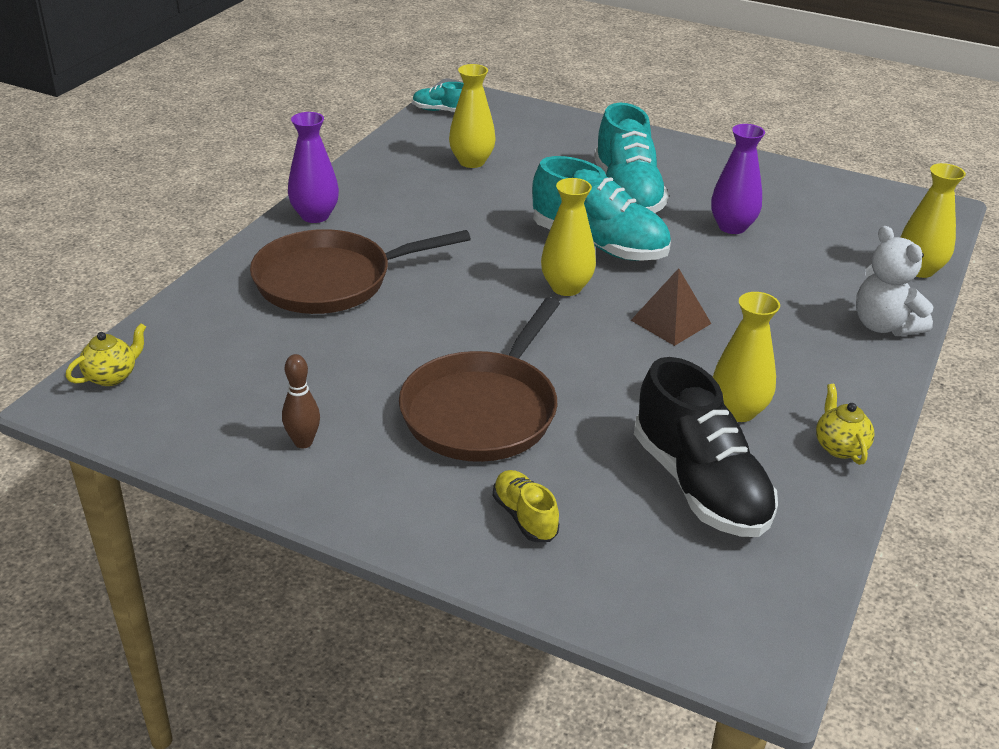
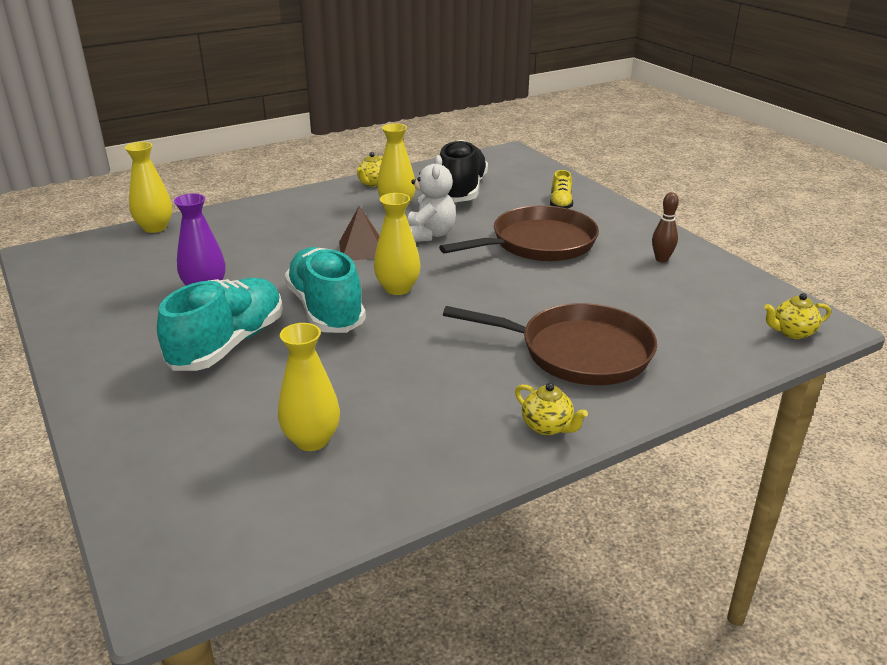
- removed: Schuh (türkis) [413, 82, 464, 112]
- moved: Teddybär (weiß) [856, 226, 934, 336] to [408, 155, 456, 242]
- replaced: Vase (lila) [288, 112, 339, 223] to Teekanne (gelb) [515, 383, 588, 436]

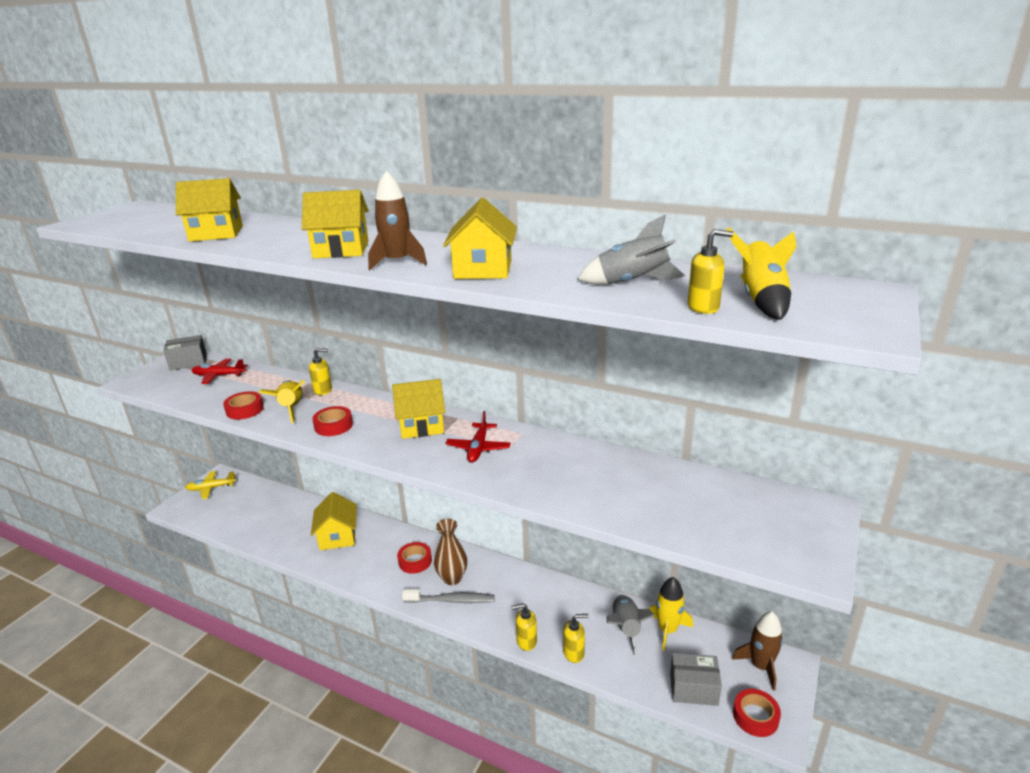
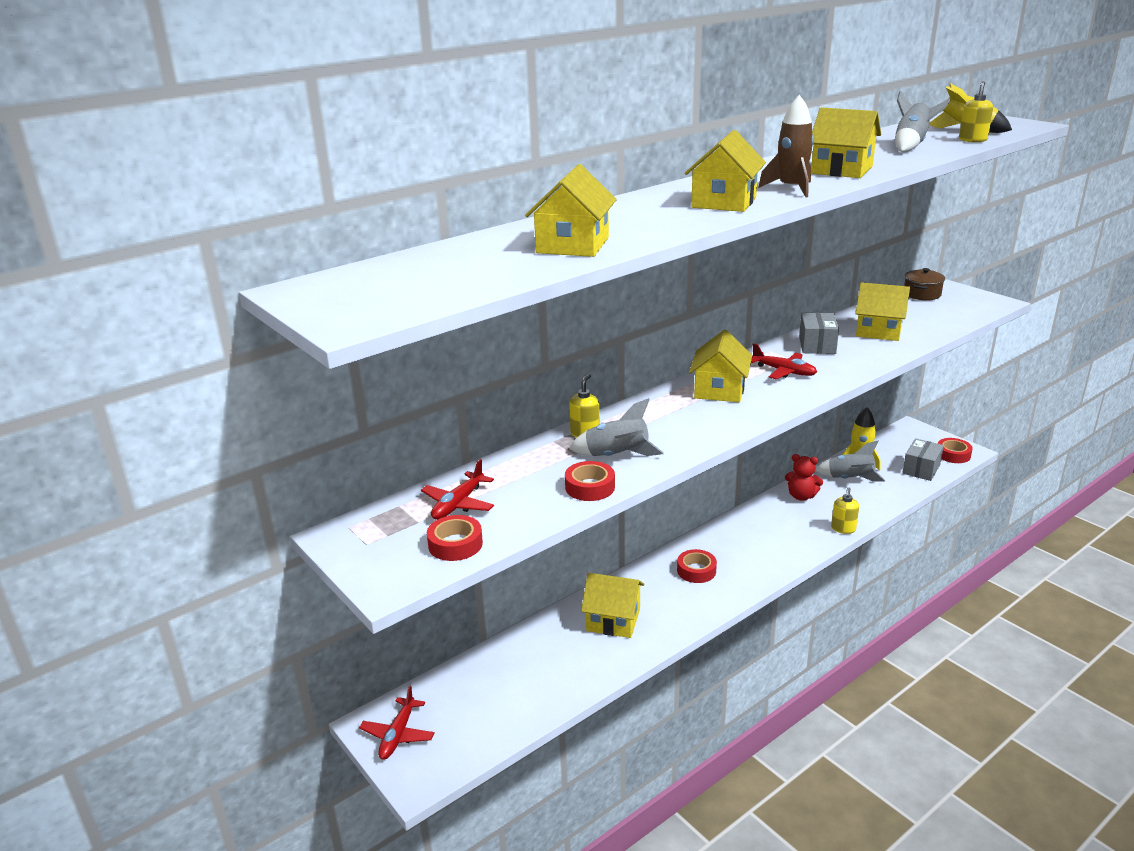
- removed: Zahnbürste (grau) [402, 589, 495, 603]
- removed: Vase (braun) [434, 519, 467, 585]
- removed: Seifenspender (gelb) [563, 614, 589, 663]
- removed: Rakete (braun) [732, 611, 783, 691]
- added: Teddybär (rot) [785, 454, 823, 501]
- added: Haus (gelb) [855, 282, 910, 341]
- added: Kochtopf (braun) [904, 268, 945, 300]
- moved: Schachtel (grau) [163, 335, 207, 370] to [799, 313, 839, 354]
- moved: Klebeband (rot) [312, 406, 353, 436] to [427, 515, 483, 561]
- recoloured: Flugzeug (gelb) [185, 471, 236, 499] to Flugzeug (rot) [359, 686, 435, 760]
- recoloured: Rakete (gelb) [259, 379, 305, 423] to Rakete (grau) [569, 398, 664, 456]

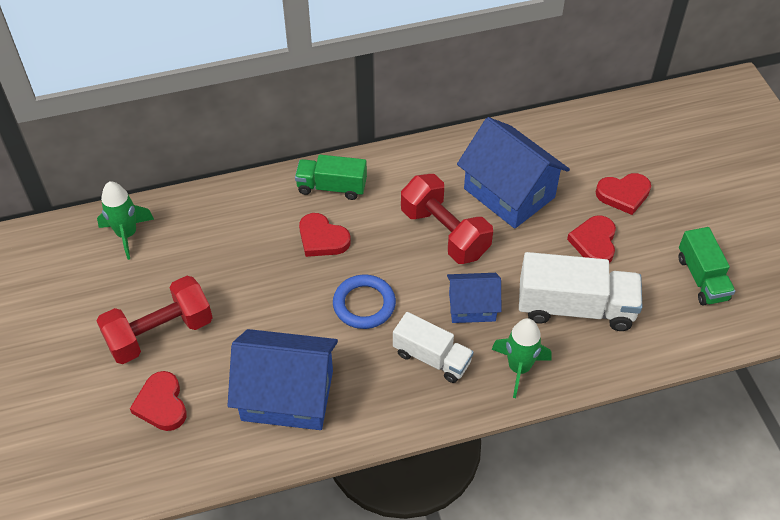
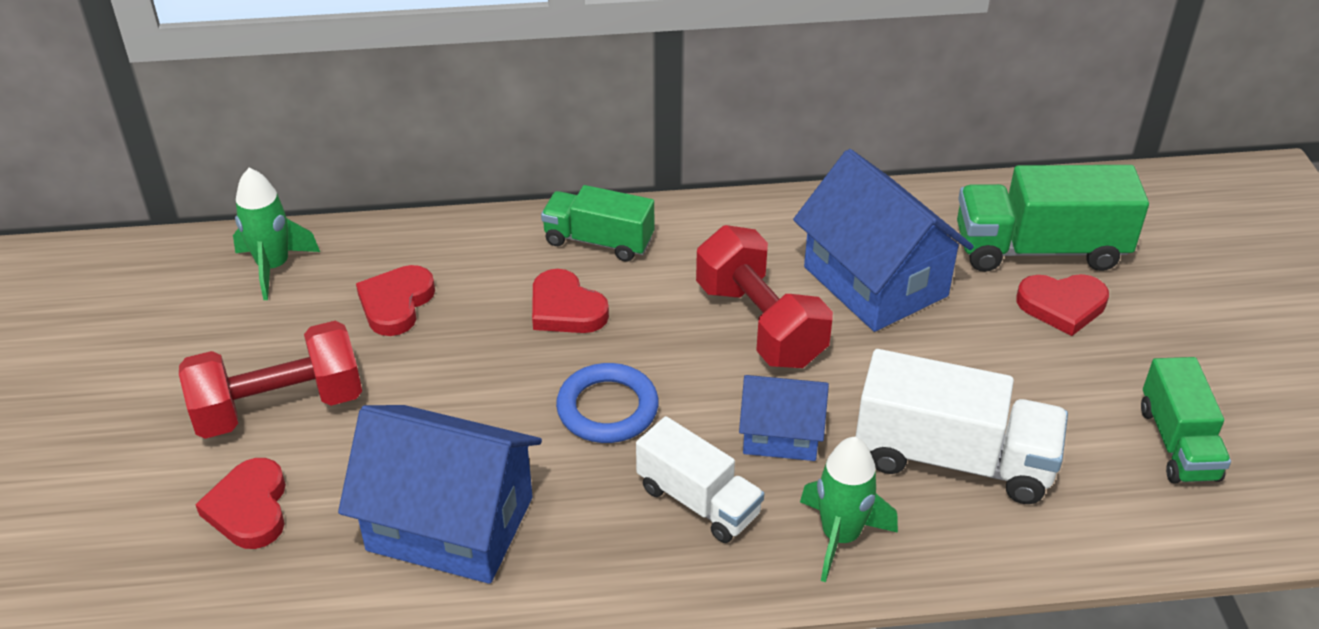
- added: Lastwagen (grün) [957, 165, 1149, 272]
- moved: Herz (rot) [567, 215, 616, 263] to [356, 265, 435, 336]

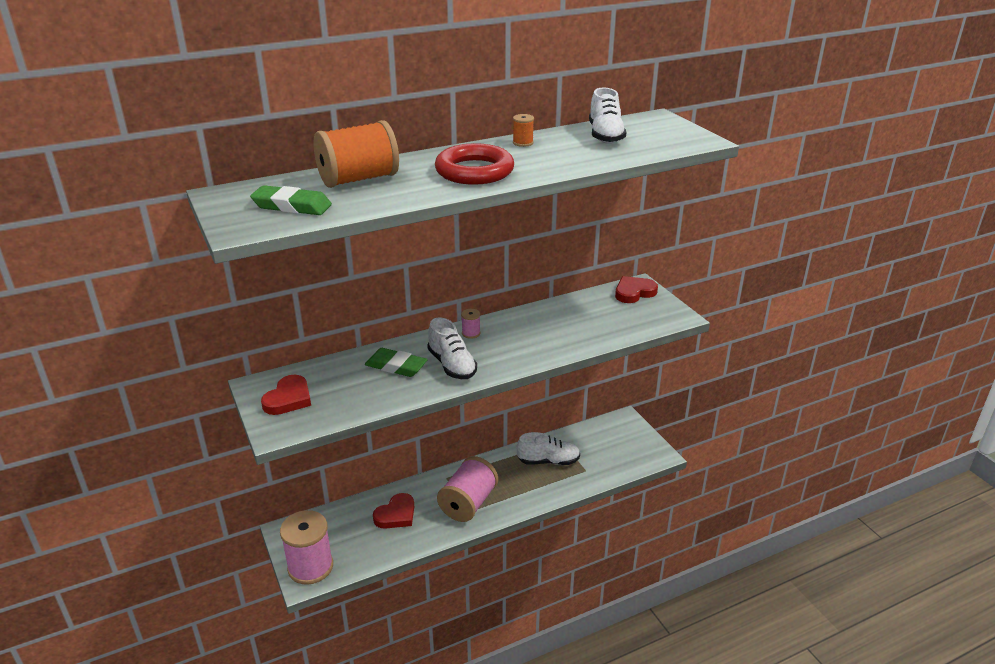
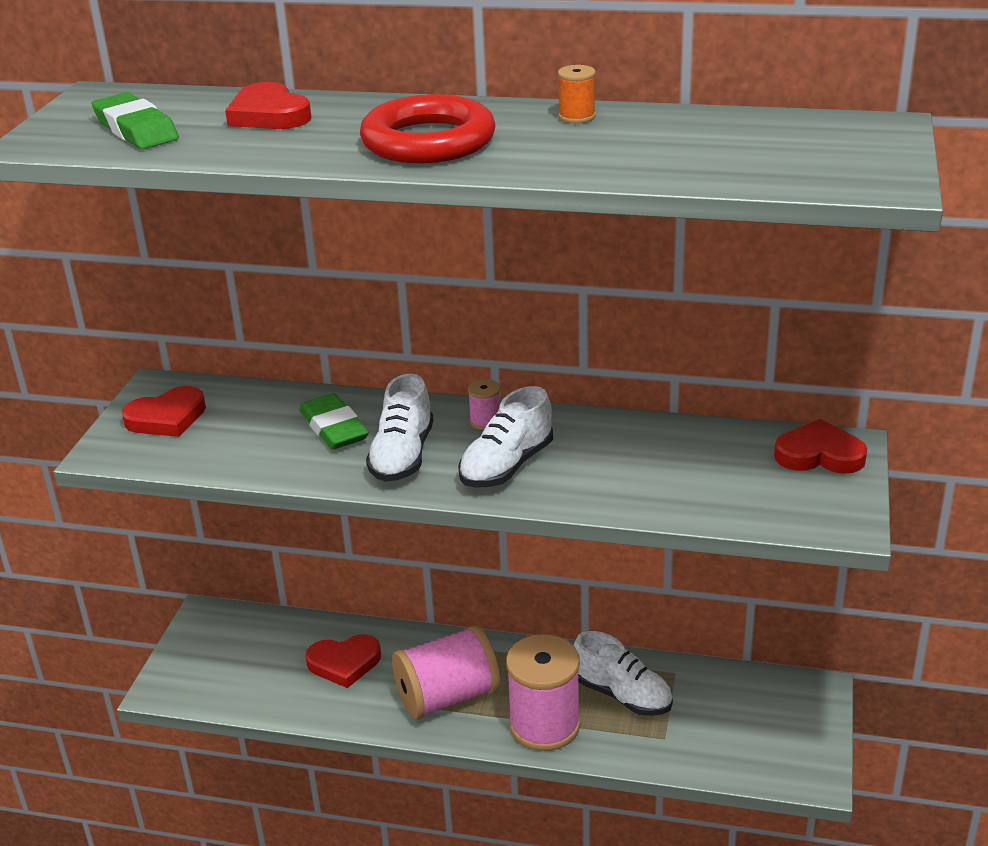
- moved: Garnrolle (rosa) [280, 510, 333, 585] to [506, 634, 580, 751]
- moved: Schuh (weiß) [589, 87, 626, 144] to [458, 386, 553, 488]
- replaced: Garnrolle (orange) [313, 120, 399, 188] to Herz (rot) [225, 82, 311, 129]

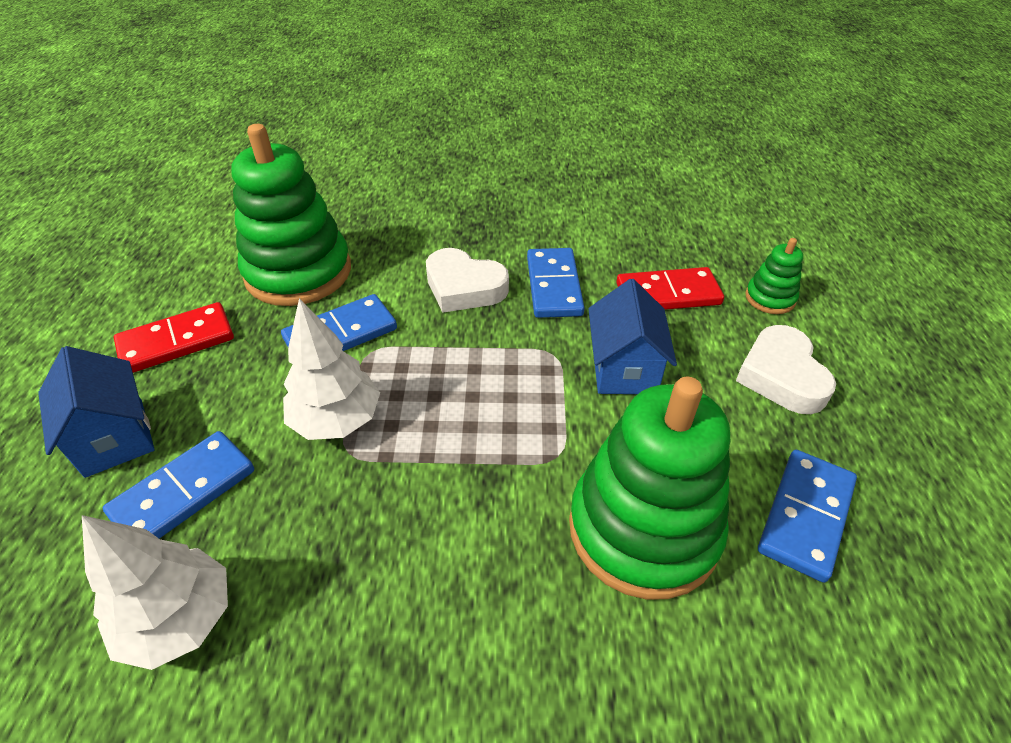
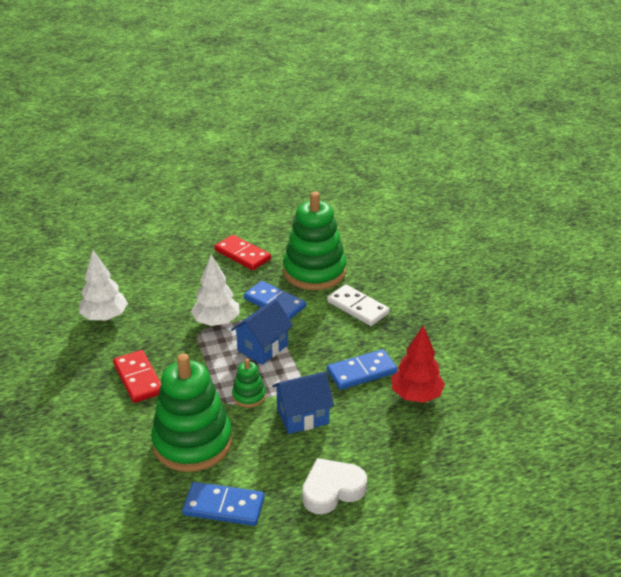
- removed: Dominostein (blau) [103, 431, 254, 539]
- removed: Herz (weiß) [426, 248, 509, 313]
- added: Dominostein (weiß) [327, 284, 390, 326]
- added: Baum (rot) [391, 325, 445, 403]
- moved: Haus (blau) [38, 346, 155, 478] to [231, 299, 293, 365]
- moved: Dominostein (rot) [616, 267, 724, 310] to [113, 350, 161, 403]
- moved: Stapelspielzeug (grün) [745, 238, 803, 314] to [232, 359, 266, 408]

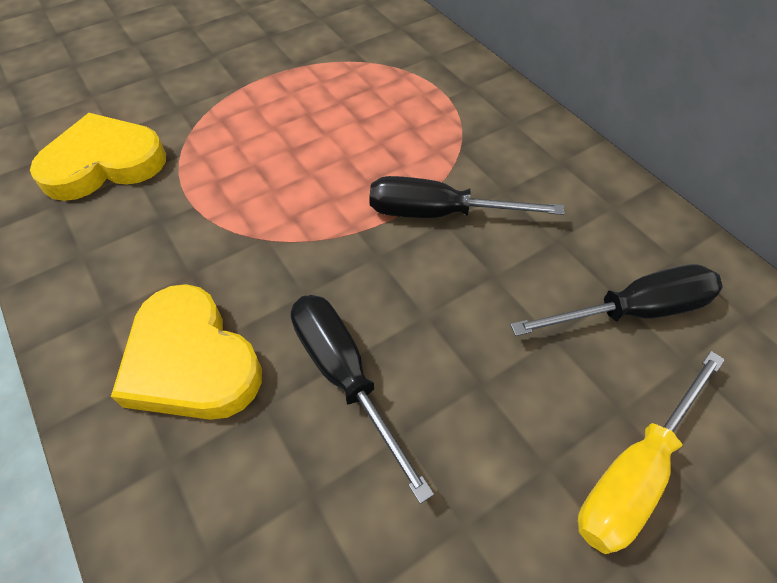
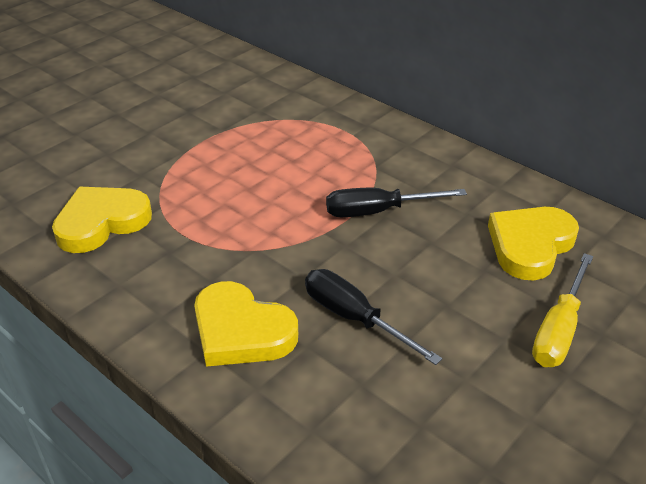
- replaced: Schraubenzieher (schwarz) [510, 264, 723, 336] to Herz (gelb) [488, 207, 579, 281]

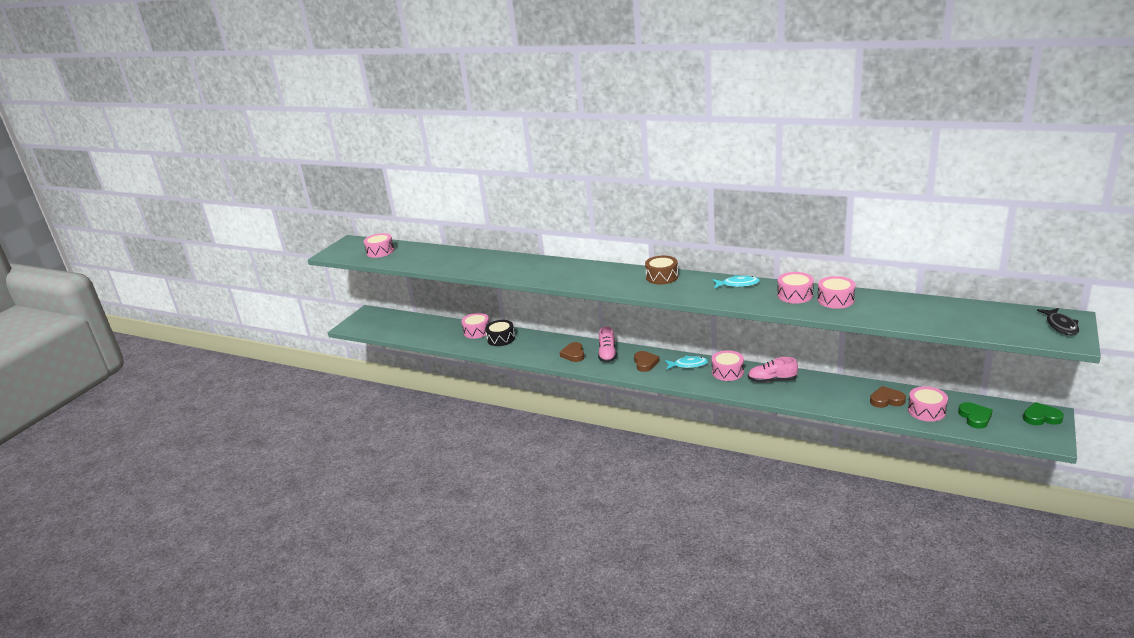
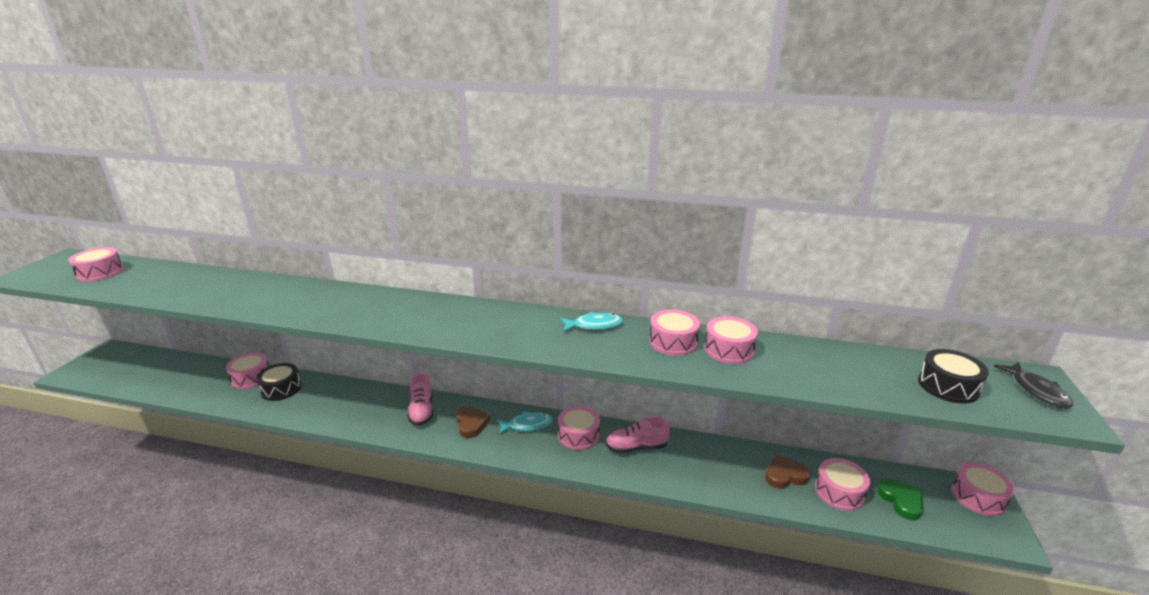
- removed: Herz (braun) [560, 342, 584, 362]
- removed: Trommel (braun) [645, 256, 678, 284]
- added: Trommel (schwarz) [918, 349, 989, 403]
- replaced: Herz (grün) [1023, 402, 1064, 425] to Trommel (rosa) [952, 463, 1015, 516]

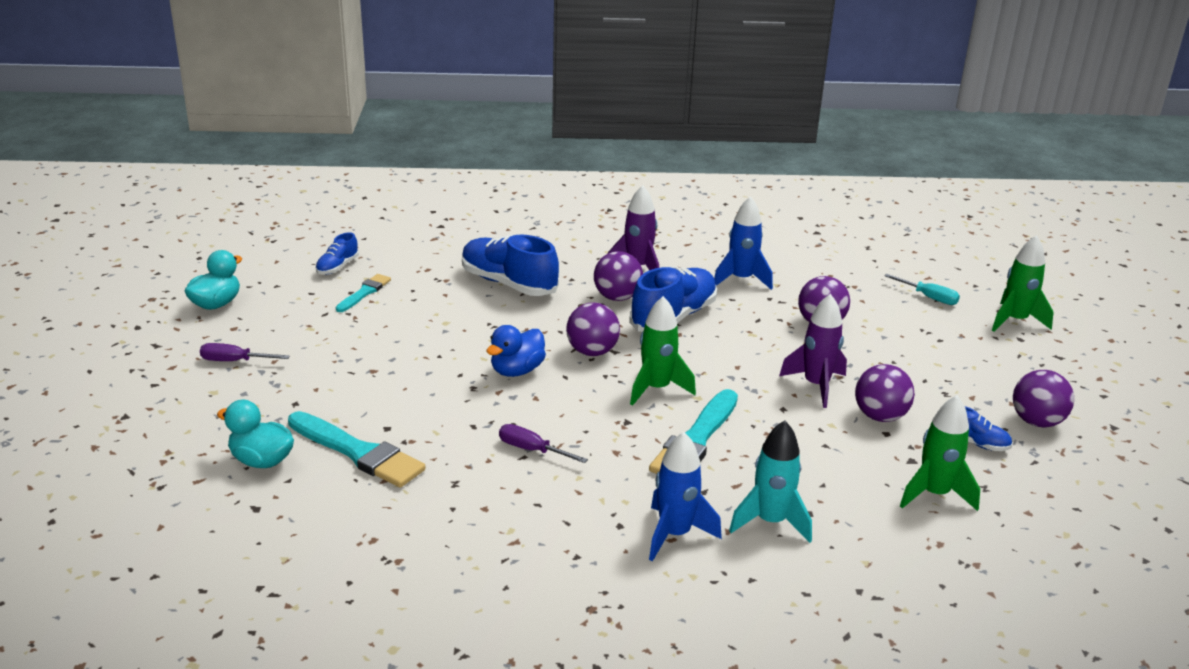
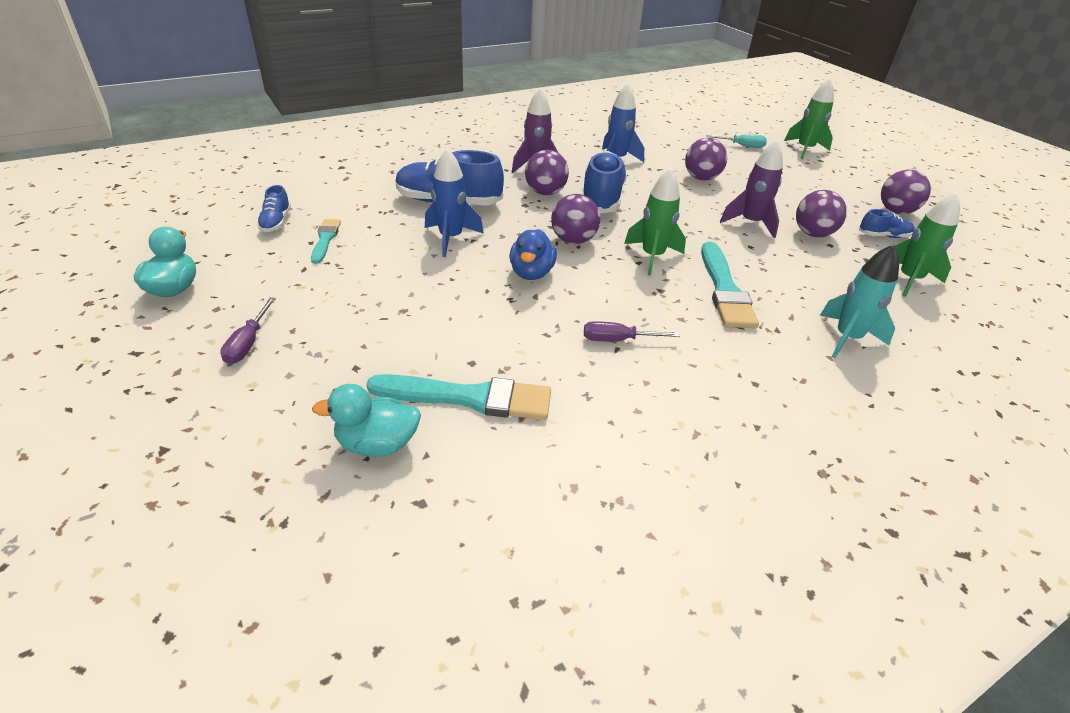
- moved: Rakete (blau) [649, 432, 722, 561] to [425, 148, 484, 257]
- turned: Schraubenzieher (lila) [200, 343, 290, 361] = [220, 297, 276, 364] 60 degrees counterclockwise

